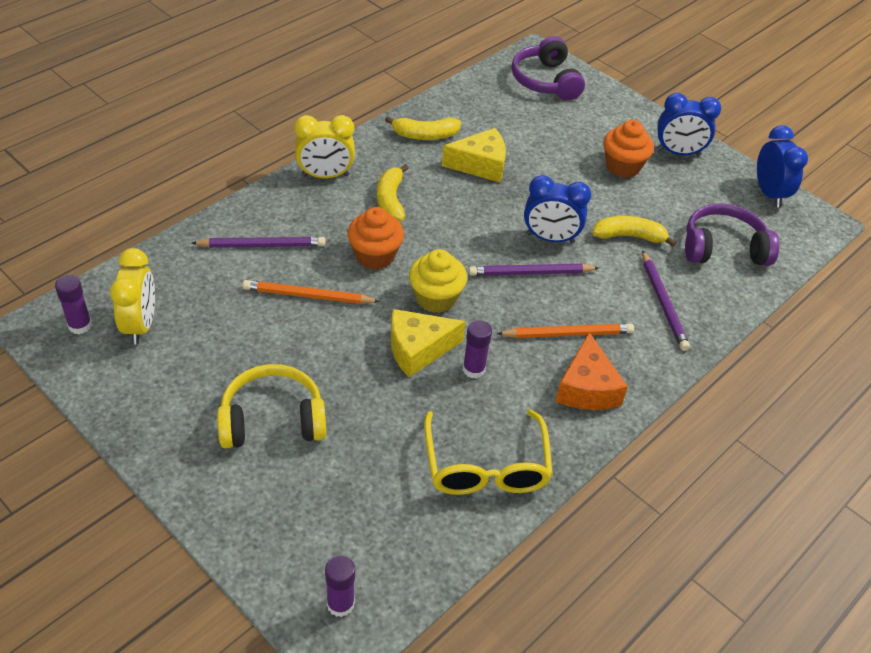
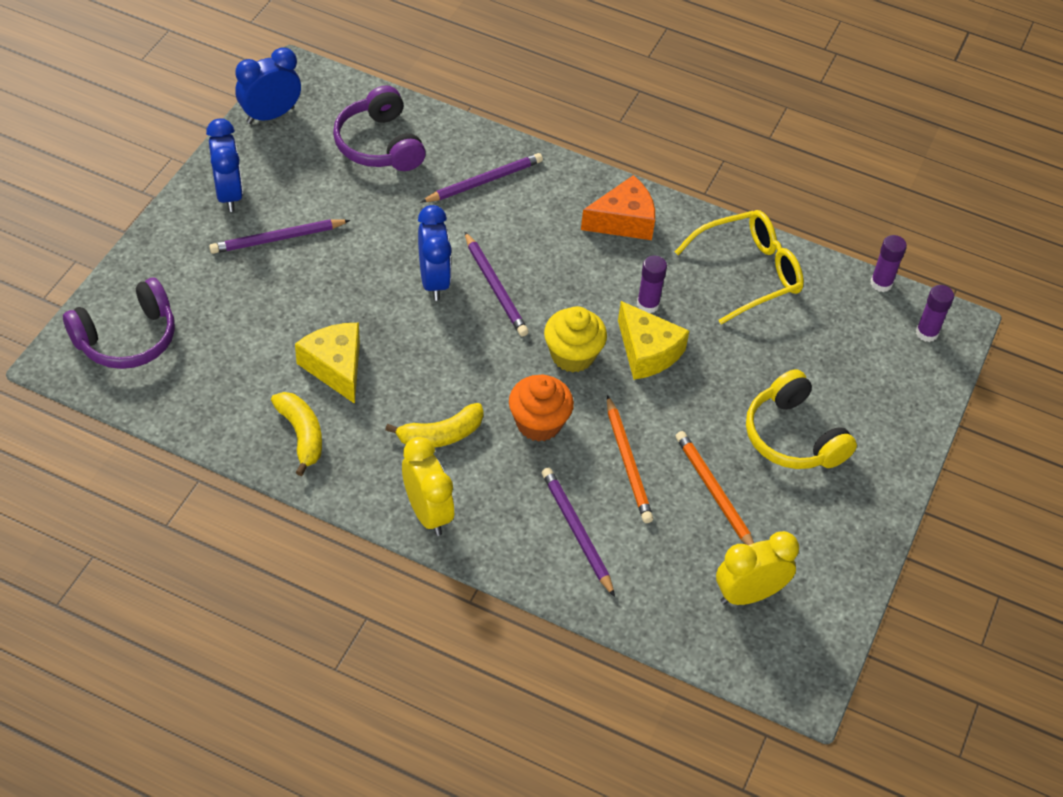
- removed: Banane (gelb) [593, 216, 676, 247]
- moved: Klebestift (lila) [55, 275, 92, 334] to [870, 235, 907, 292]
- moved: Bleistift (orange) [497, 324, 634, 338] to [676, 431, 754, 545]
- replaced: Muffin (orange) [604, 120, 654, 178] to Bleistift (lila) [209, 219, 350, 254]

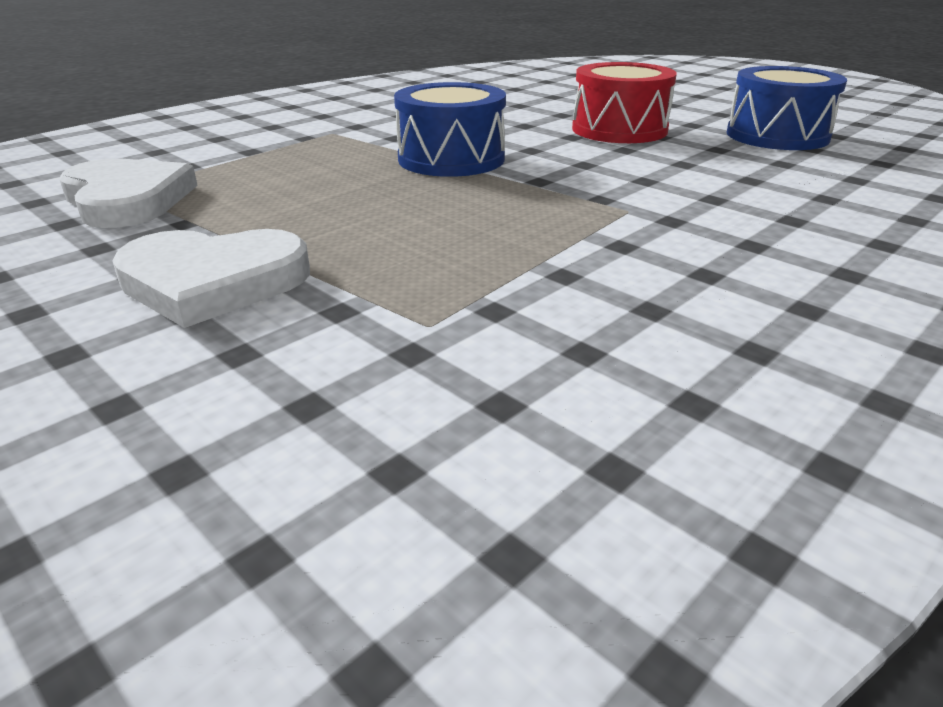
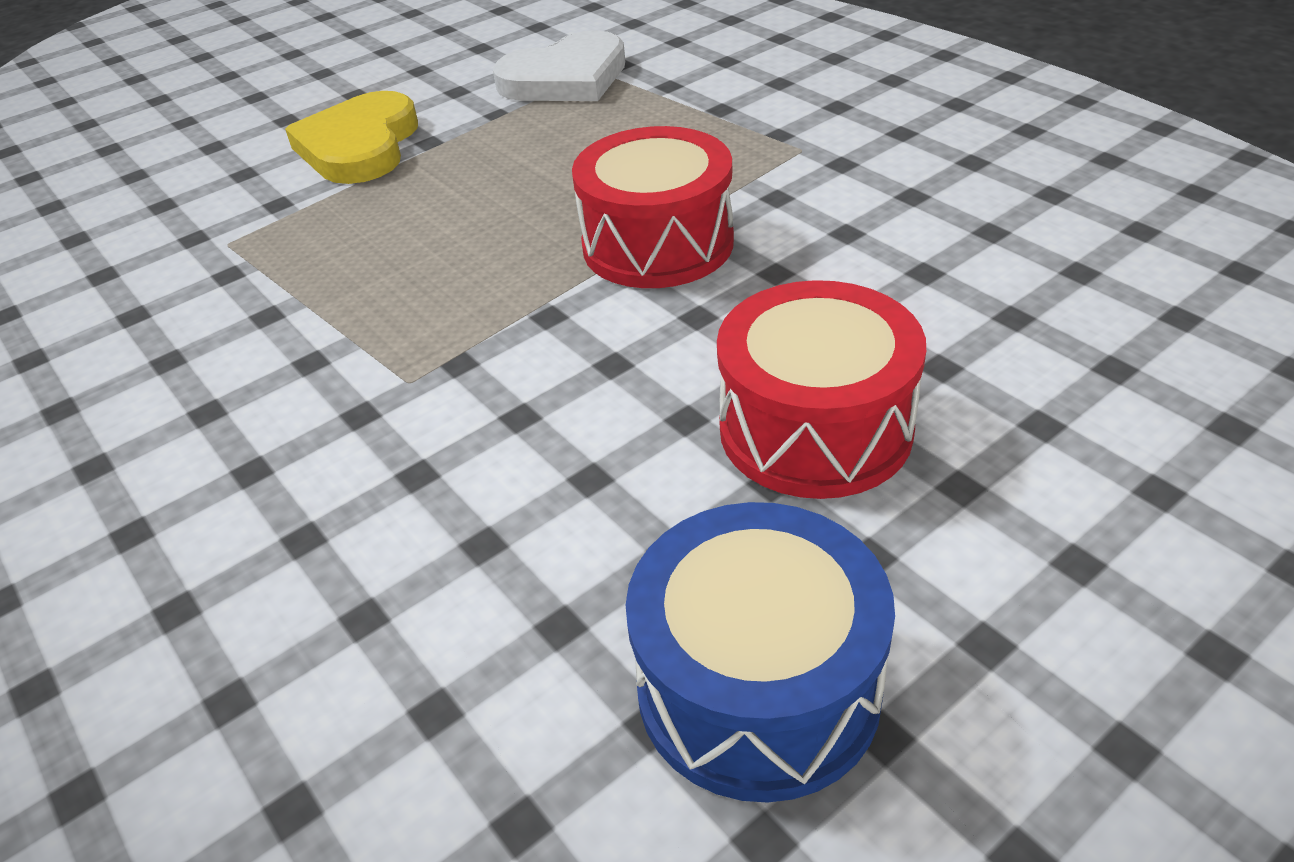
- recoloured: Herz (weiß) [112, 229, 310, 328] to Herz (gelb) [285, 91, 418, 184]
- recoloured: Trommel (blau) [394, 82, 506, 177] to Trommel (rot) [572, 126, 734, 288]

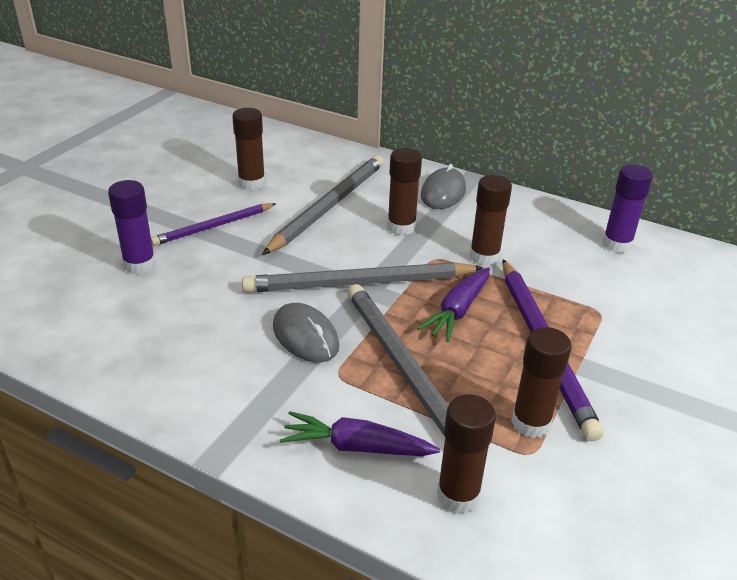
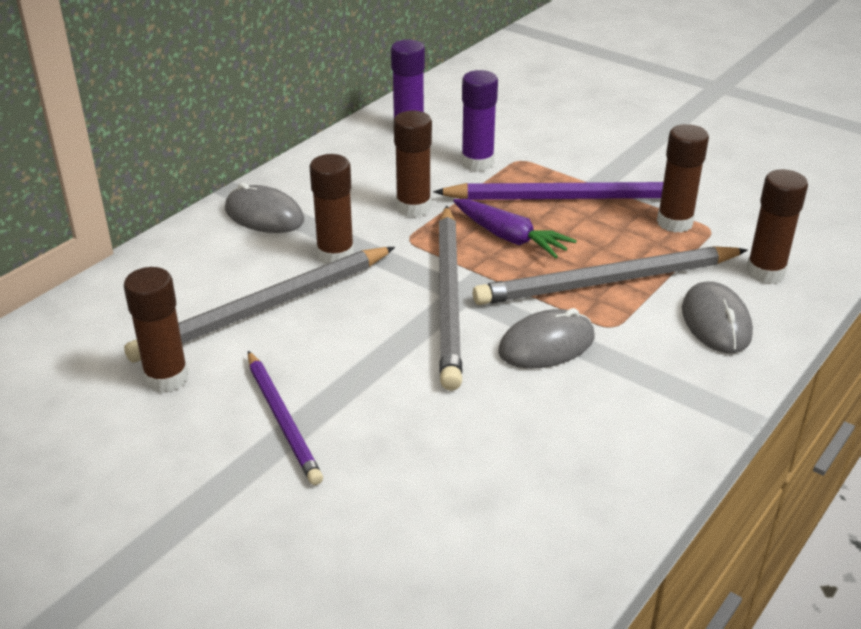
- moved: Klebestift (lila) [108, 180, 156, 274] to [461, 70, 498, 171]
- replaced: Karotte (lila) [280, 411, 440, 456] to Computermaus (grau) [682, 281, 753, 353]
- turned: Bleistift (grau) [262, 155, 384, 255] = [124, 247, 395, 363] 75 degrees counterclockwise

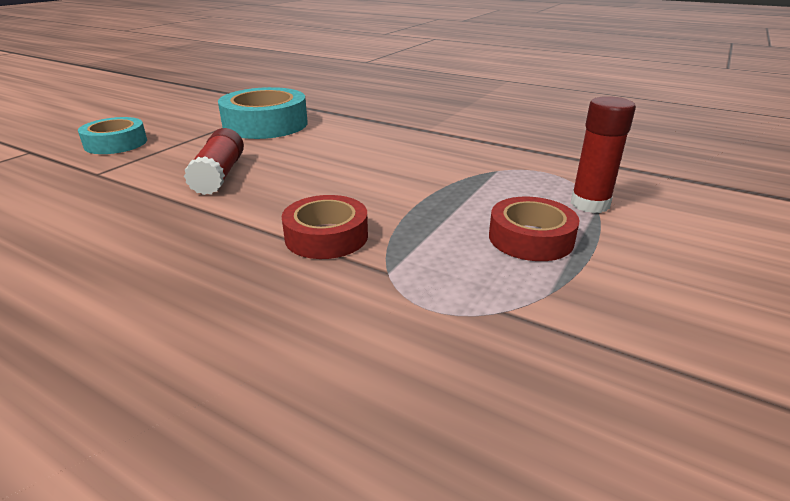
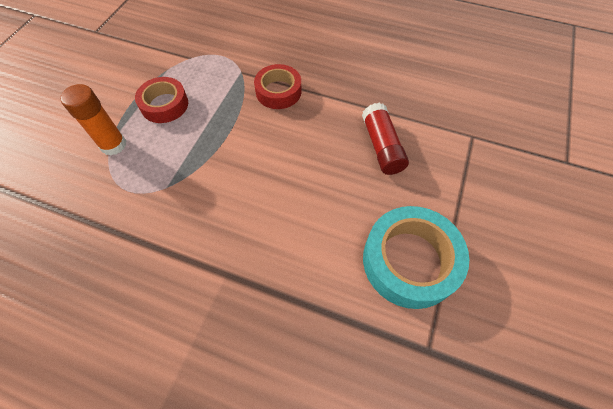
- removed: Klebeband (türkis) [78, 117, 147, 154]
- recoloured: Klebestift (rot) [571, 96, 636, 213] to Klebestift (orange) [60, 84, 126, 155]

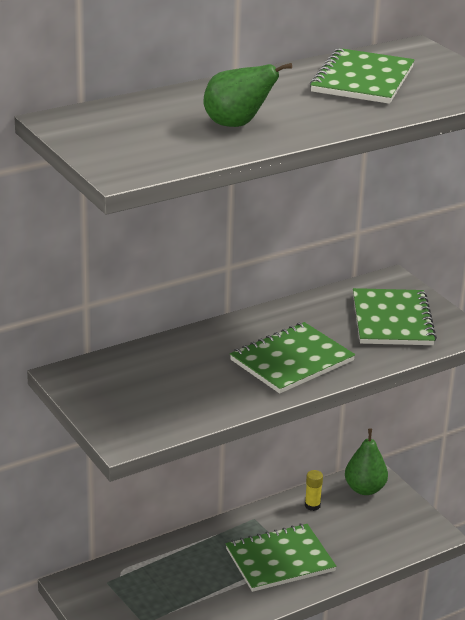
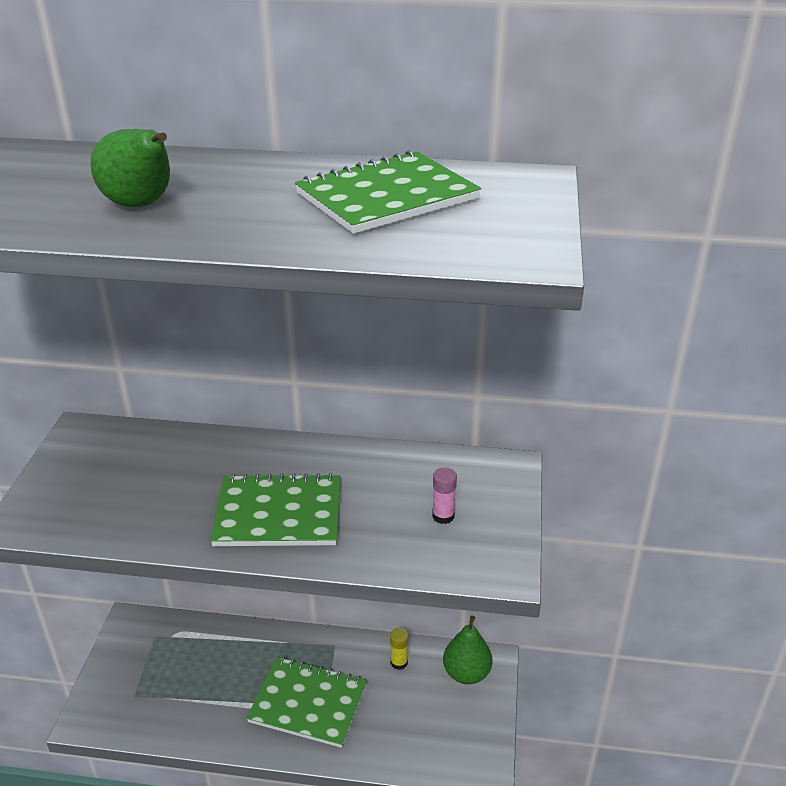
- replaced: Notizbuch (grün) [353, 288, 437, 345] to Klebestift (rosa) [432, 468, 457, 524]

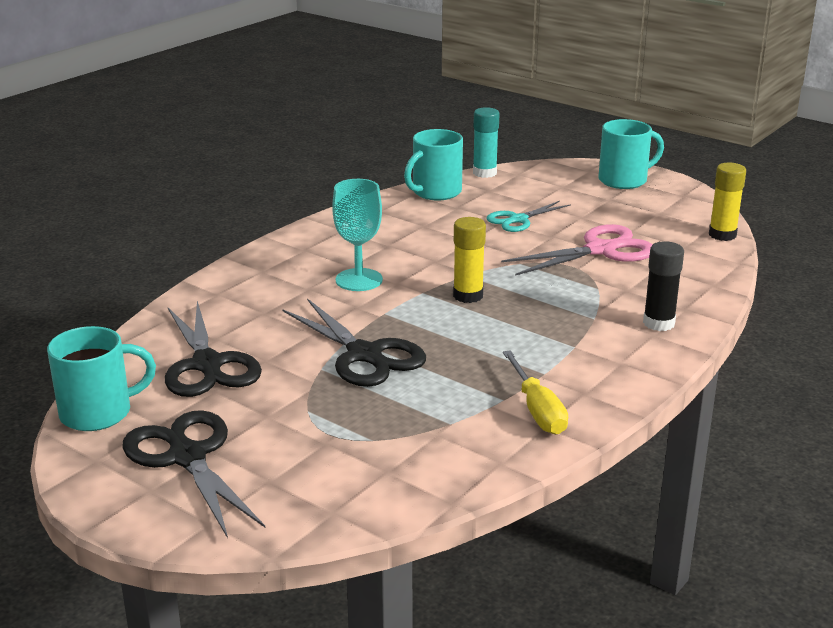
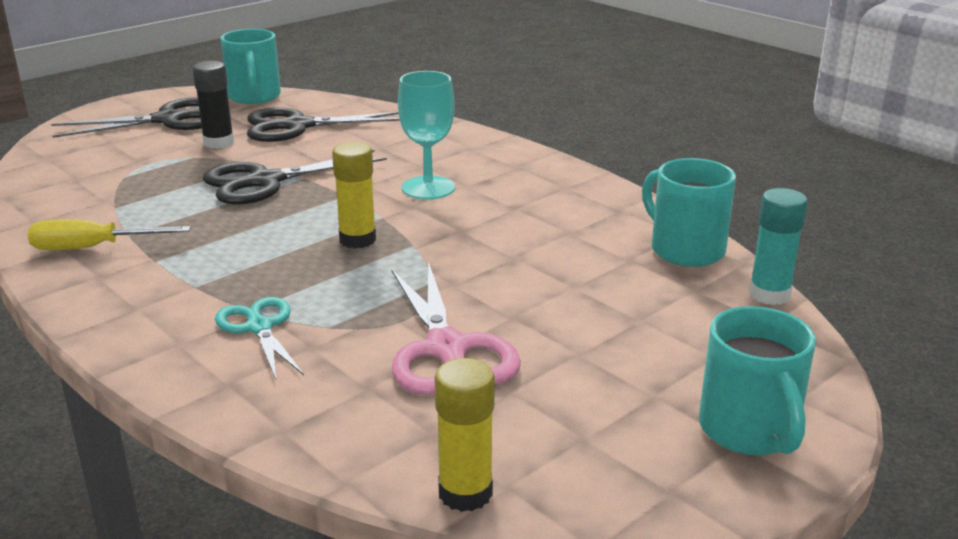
- moved: Schere (türkis) [486, 201, 571, 232] to [215, 297, 304, 379]
- moved: Klebestift (schwarz) [643, 241, 684, 331] to [193, 61, 234, 149]

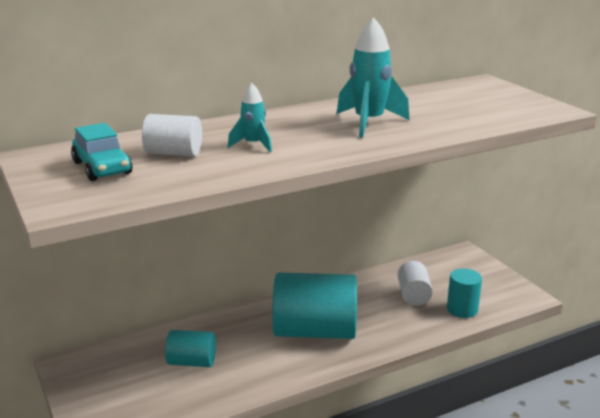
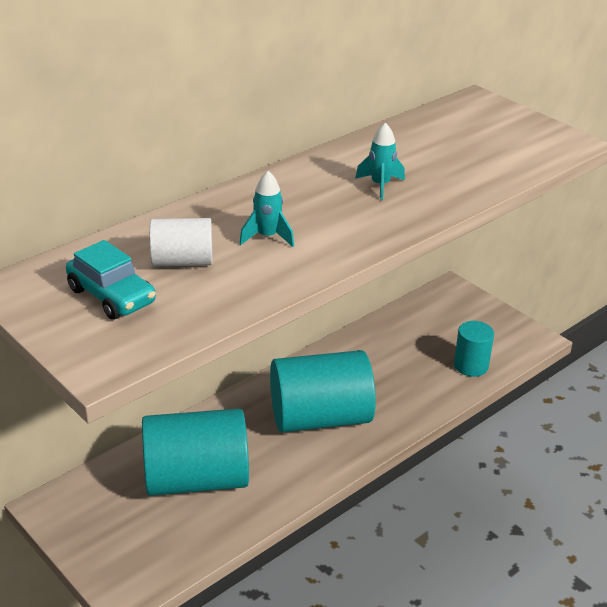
- removed: Vollzylinder (weiß) [398, 261, 433, 306]
- resized: Vollzylinder (türkis) [165, 330, 216, 367] = [142, 408, 249, 496] x1.94
- resized: Rakete (türkis) [337, 17, 410, 138] = [355, 122, 405, 200] x0.57

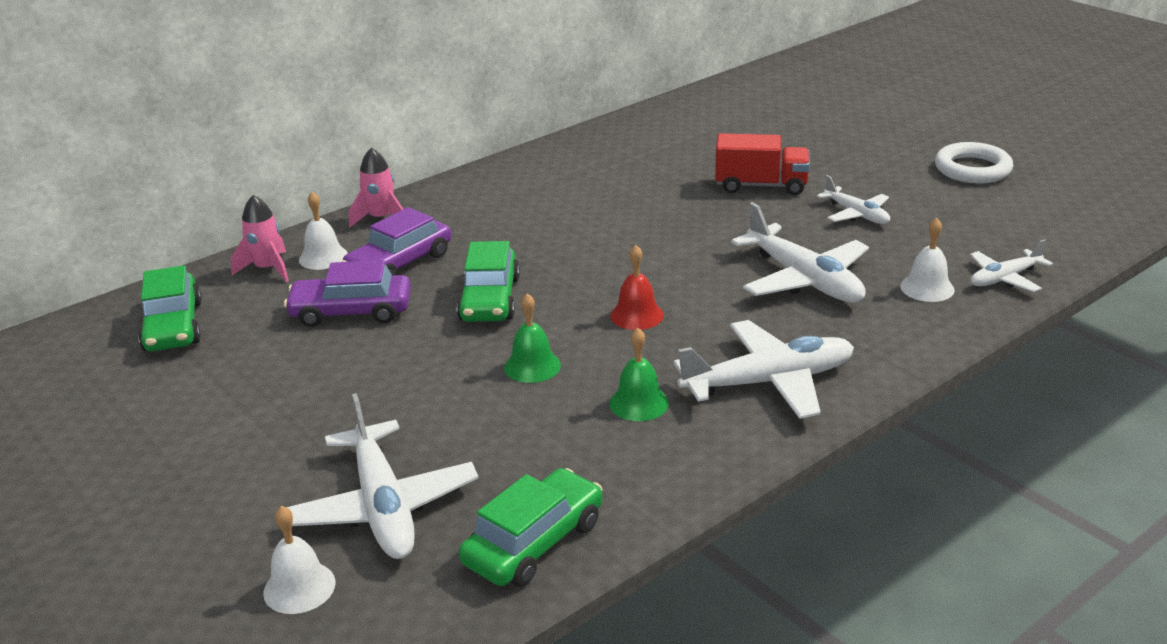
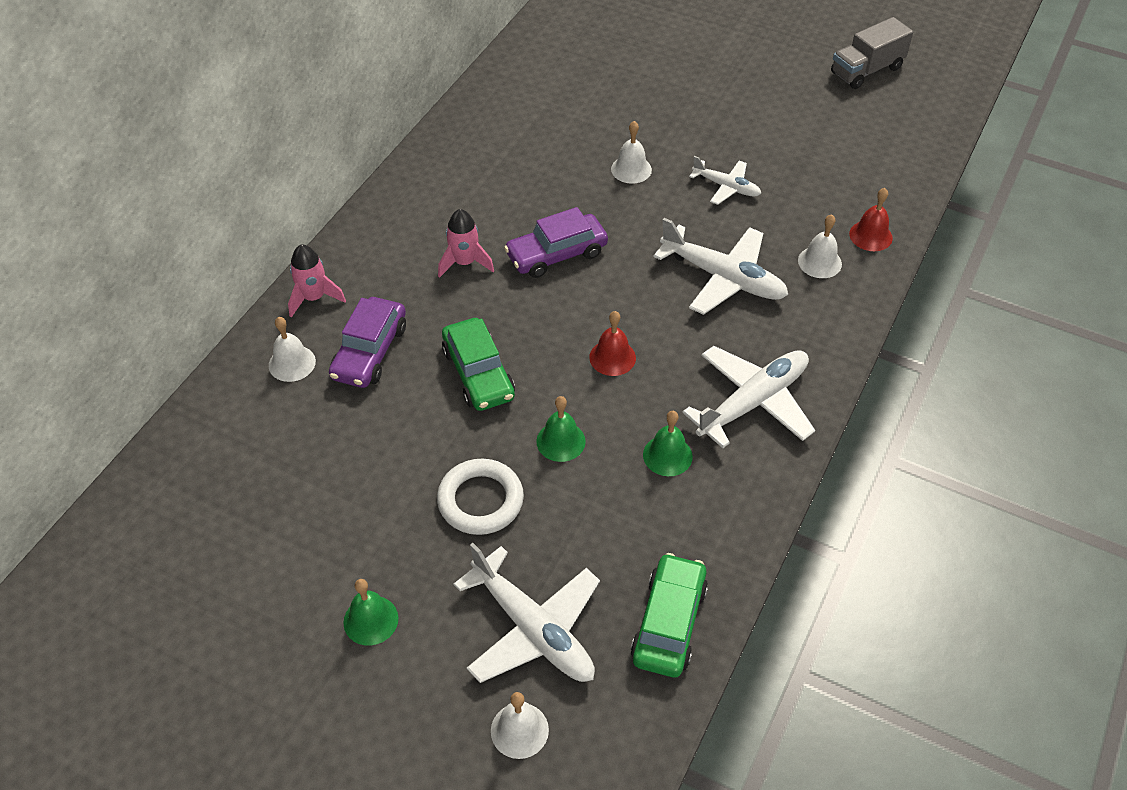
- removed: Auto (grün) [138, 265, 202, 352]
- added: Glocke (grün) [343, 579, 398, 645]
- added: Lastwagen (grau) [831, 17, 913, 89]
- moved: Rakete (rosa) [231, 195, 289, 282] to [438, 209, 494, 278]
- moved: Auto (lila) [284, 260, 411, 327] to [504, 207, 608, 278]
- moved: Ring (weiß) [935, 142, 1013, 184] to [437, 459, 524, 535]
- replaced: Lastwagen (rot) [715, 133, 810, 195] to Glocke (weiß) [611, 121, 652, 184]
- replaced: Flugzeug (weiß) [970, 239, 1053, 292] to Glocke (rot) [849, 188, 893, 251]

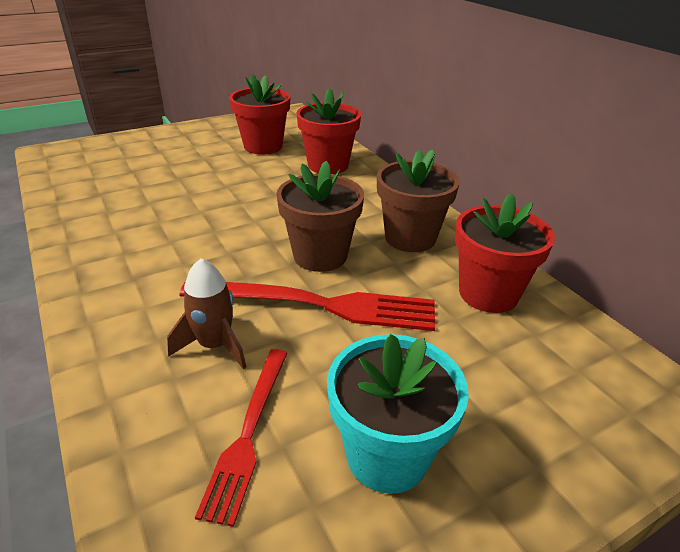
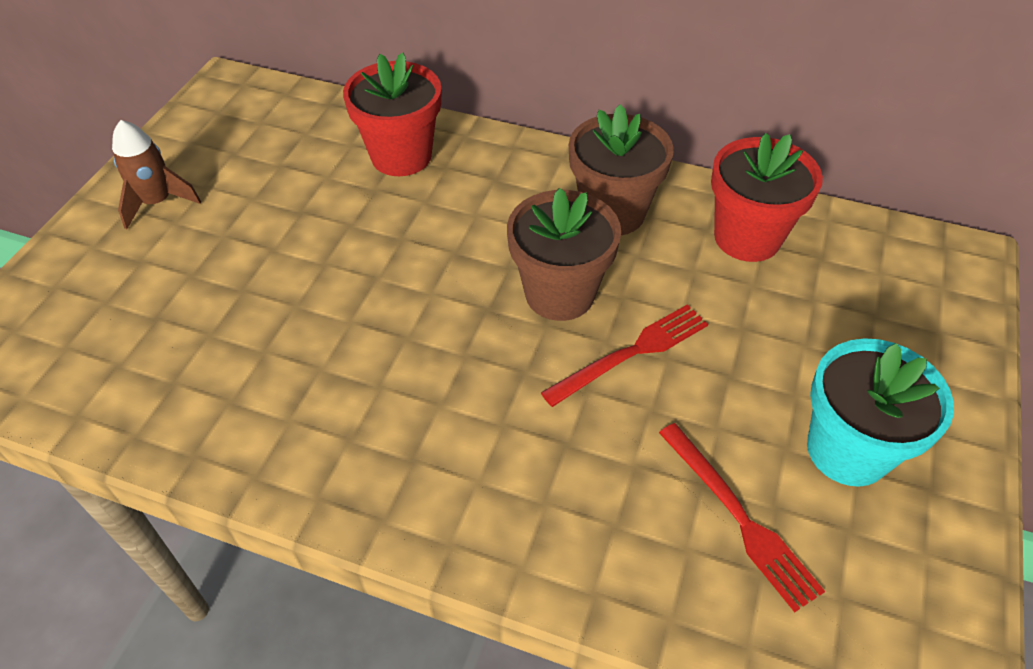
- removed: Blumentopf (rot) [229, 74, 290, 155]
- moved: Rakete (braun) [167, 258, 246, 369] to [112, 120, 201, 229]
- resized: Gabel (rot) [179, 281, 435, 331] = [541, 304, 708, 407] x0.62

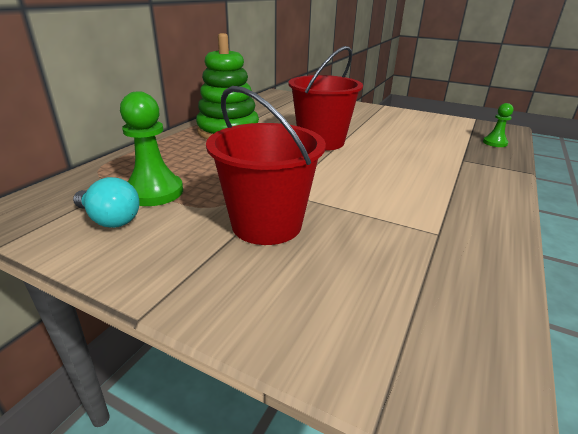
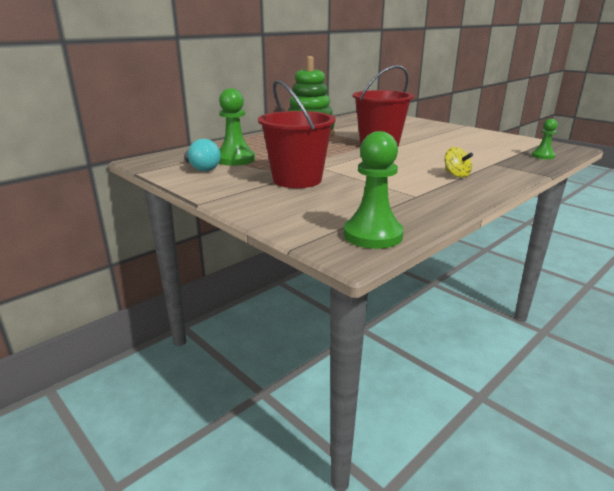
- added: Bauer (grün) [344, 131, 404, 249]
- added: Kreisel (gelb) [445, 147, 473, 178]

